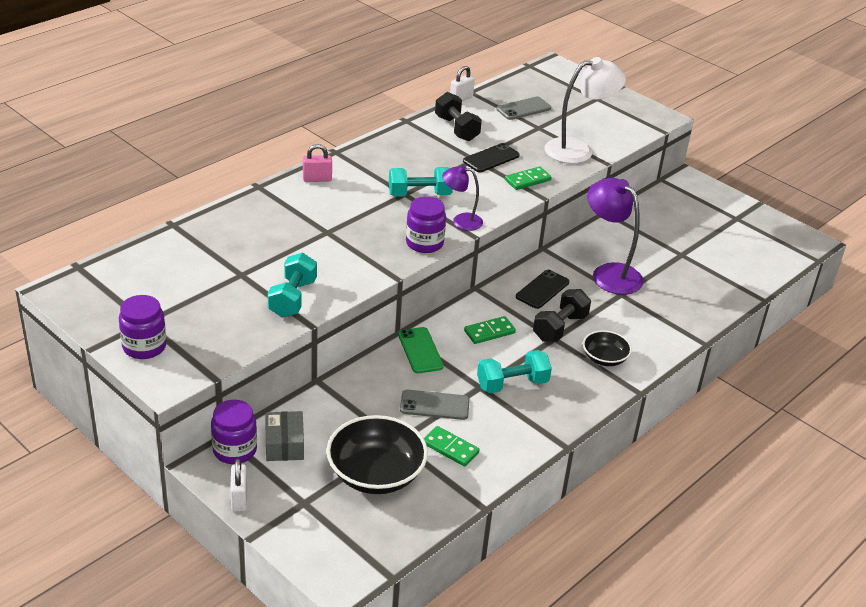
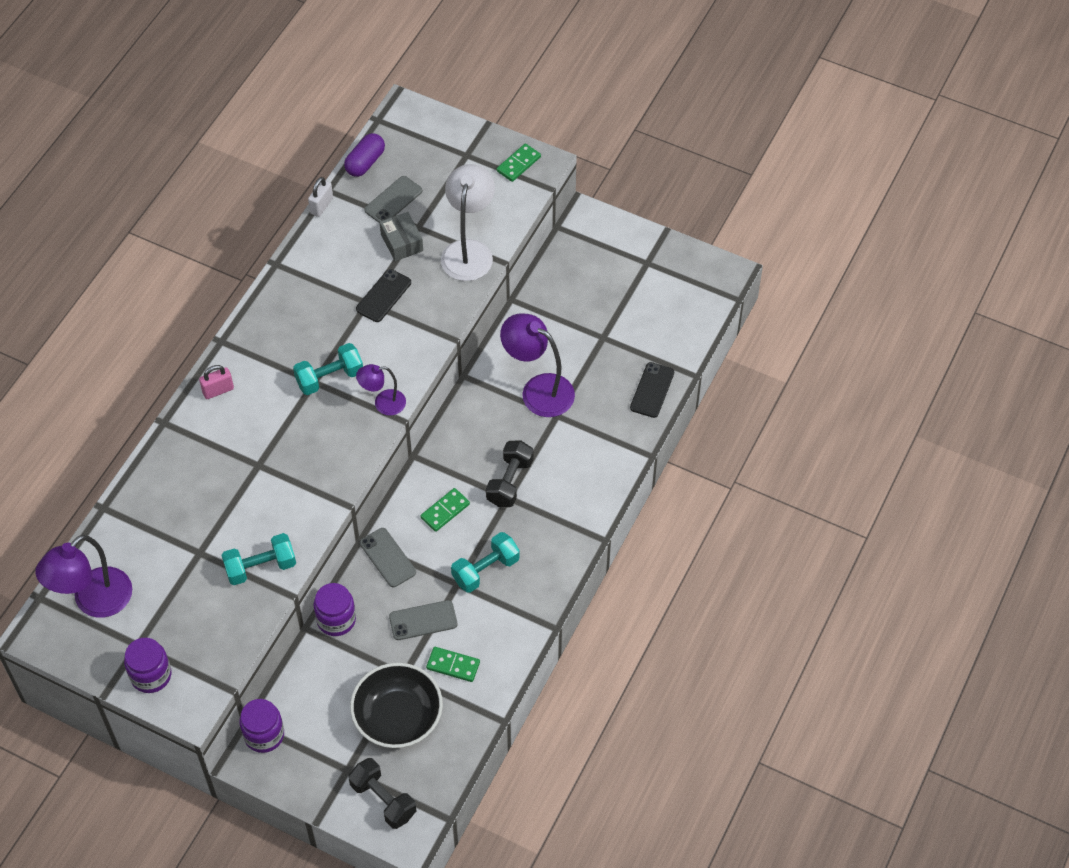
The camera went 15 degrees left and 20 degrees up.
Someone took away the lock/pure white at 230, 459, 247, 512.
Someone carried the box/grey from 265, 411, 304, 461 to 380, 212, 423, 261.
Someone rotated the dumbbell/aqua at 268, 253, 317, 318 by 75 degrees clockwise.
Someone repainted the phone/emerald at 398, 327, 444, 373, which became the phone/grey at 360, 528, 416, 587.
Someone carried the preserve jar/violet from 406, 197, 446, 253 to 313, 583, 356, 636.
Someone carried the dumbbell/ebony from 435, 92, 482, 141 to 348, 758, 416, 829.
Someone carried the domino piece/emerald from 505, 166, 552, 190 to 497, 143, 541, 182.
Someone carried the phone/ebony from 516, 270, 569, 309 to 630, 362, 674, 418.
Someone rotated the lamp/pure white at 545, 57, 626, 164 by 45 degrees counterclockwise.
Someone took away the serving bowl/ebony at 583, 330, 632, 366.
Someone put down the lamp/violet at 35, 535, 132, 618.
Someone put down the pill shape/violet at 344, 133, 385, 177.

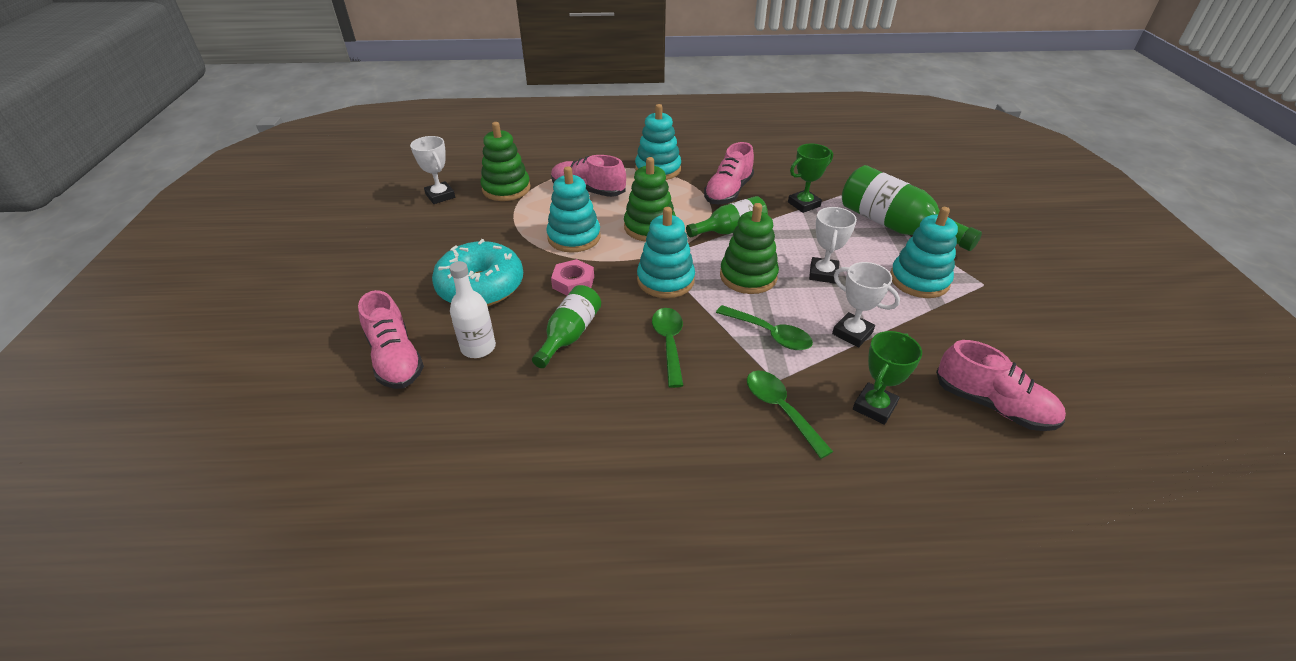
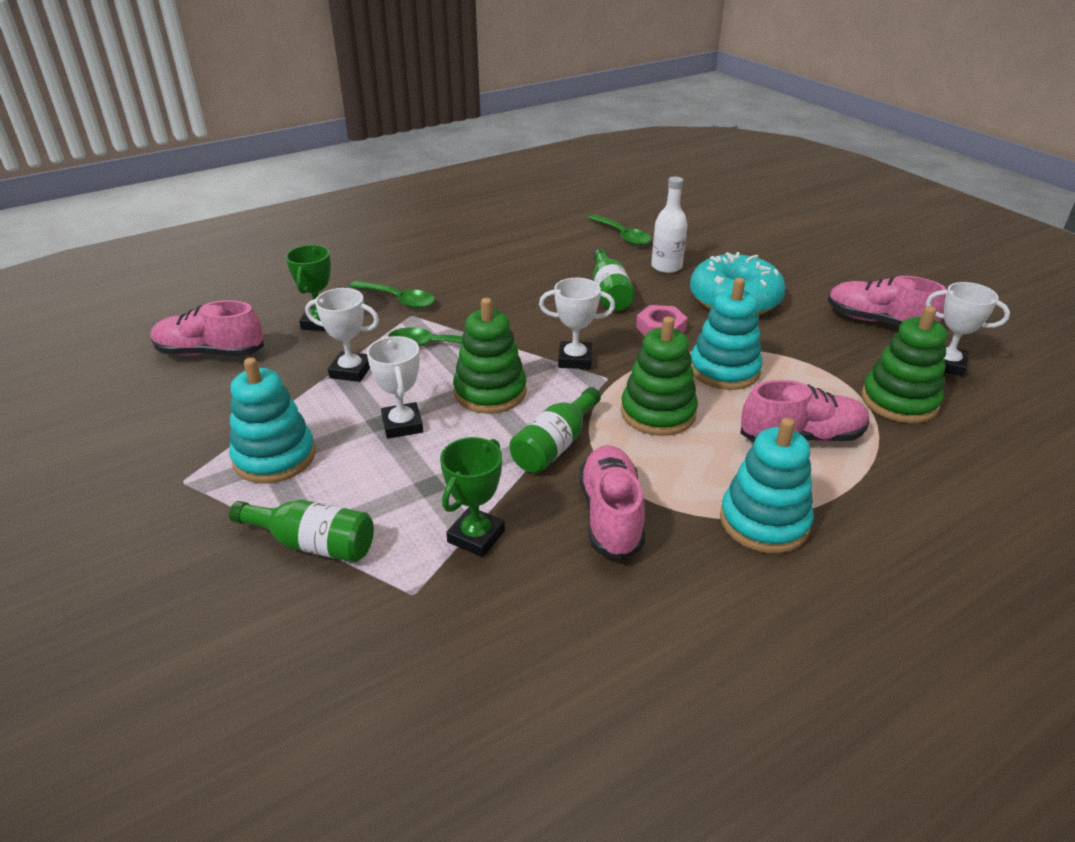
The camera went 150 degrees right and 5 degrees down.
Someone carried the shoe/rosy from 358, 290, 424, 389 to 828, 276, 947, 326.
Someone swapped the stacking rings/aqua at 637, 207, 695, 298 for the trophy/pure white at 539, 278, 615, 369.
Someone carried the teaspoon/emerald from 652, 308, 684, 388 to 588, 214, 651, 246.
Someone scaled the bottle/emerald at 842, 165, 982, 251 by 0.62.

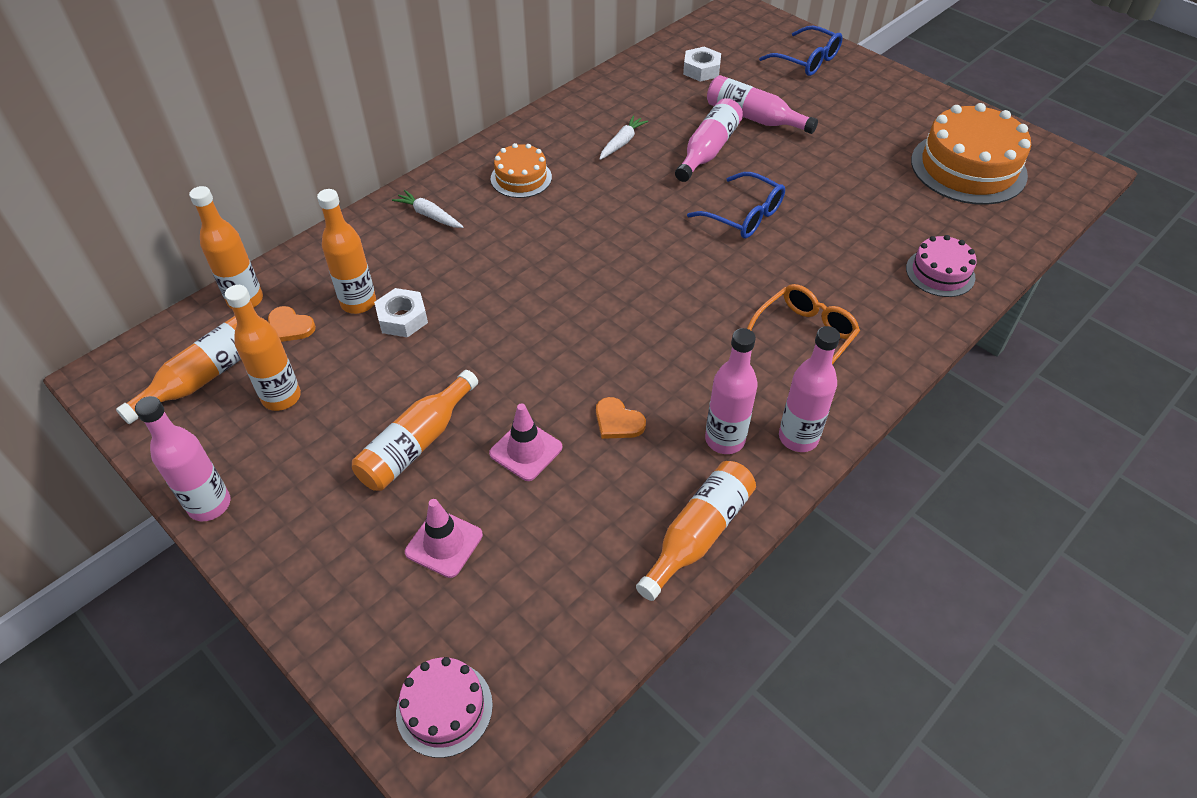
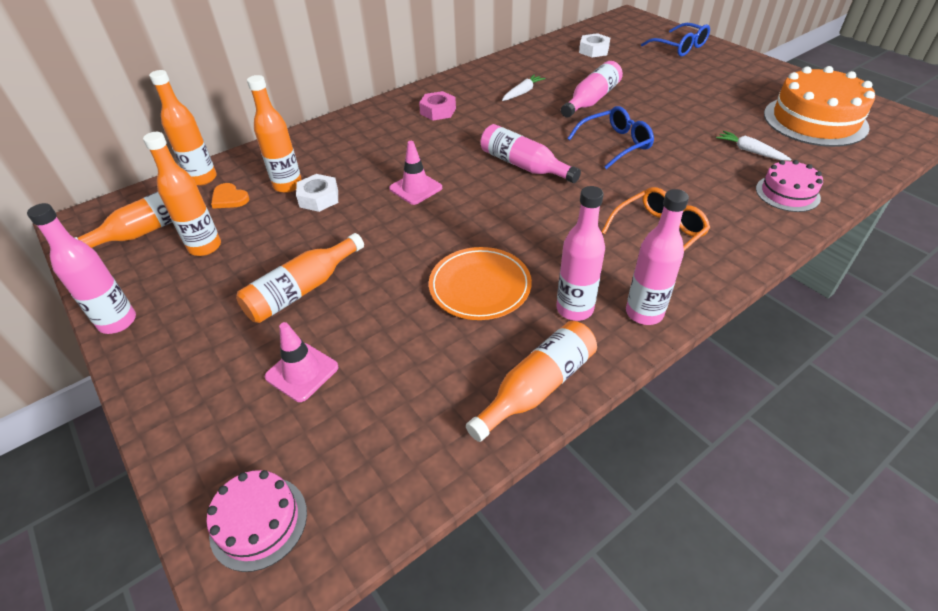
The camera went 10 degrees right and 5 degrees down.
Someone carried the toy carrot/pure white from 392, 190, 463, 228 to 716, 131, 792, 161.
Someone carried the road cone/rosy from 489, 403, 562, 481 to 389, 141, 442, 205.
Someone swapped the gateau/orange-coloured at 491, 143, 552, 198 for the nut/rosy at 419, 91, 456, 121.
Someone swapped the love heart/orange-coloured at 596, 397, 646, 439 for the flat dish/orange-coloured at 429, 247, 532, 320.
Someone rotated the glasses/cobalt at 687, 172, 785, 238 by 75 degrees counterclockwise.
Someone carried the bottle/rosy from 707, 75, 818, 134 to 481, 124, 581, 183.

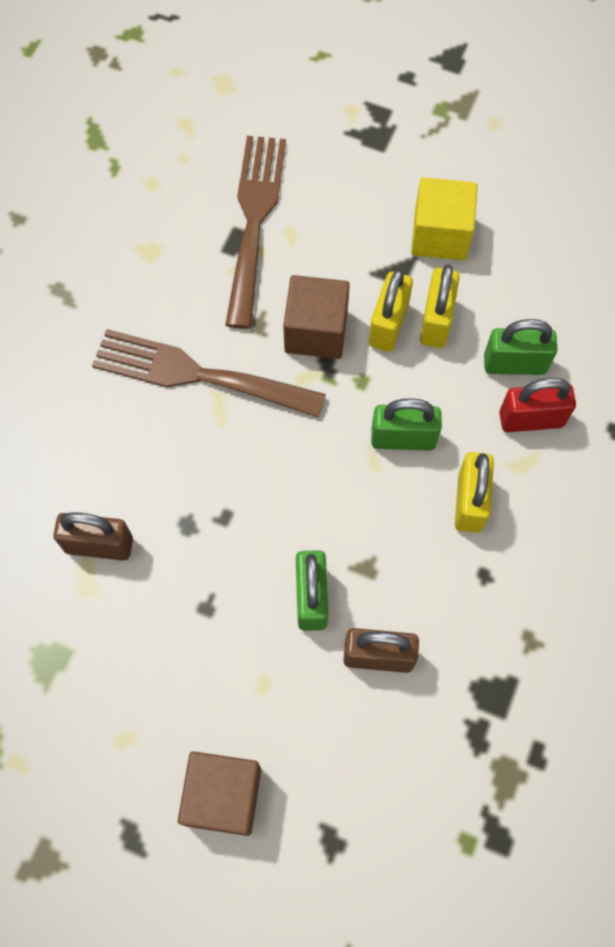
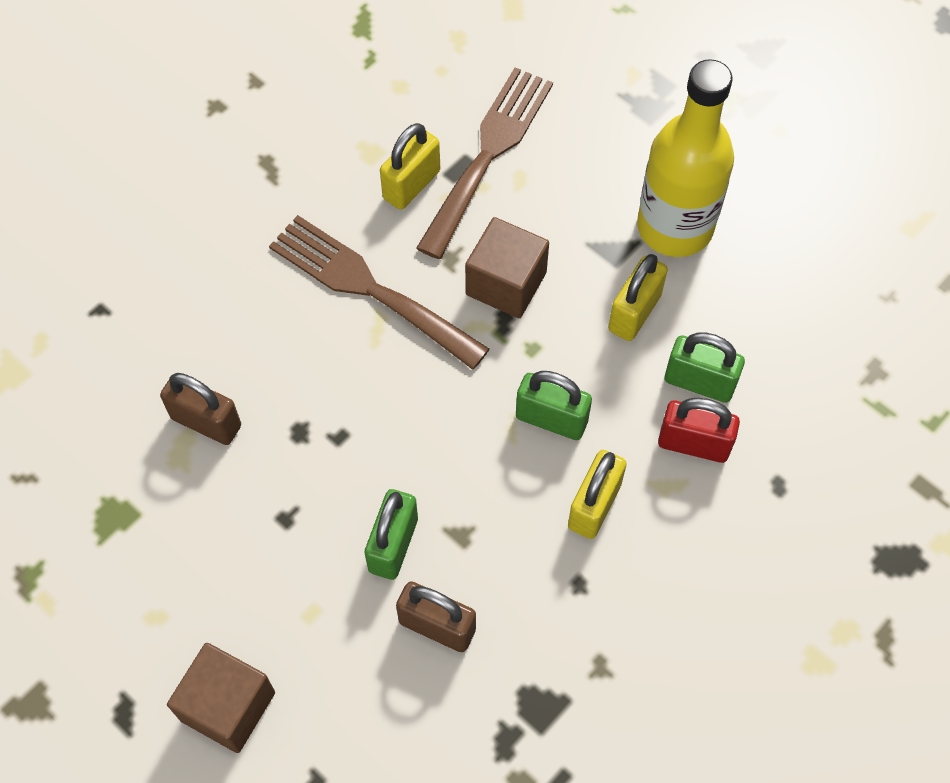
The camera went 20 degrees right and 5 degrees down.
Someone carried the lock/golden from 369, 269, 413, 352 to 380, 123, 440, 210.
Someone swapped the block/golden at 411, 177, 478, 261 for the bottle/golden at 637, 59, 734, 257.

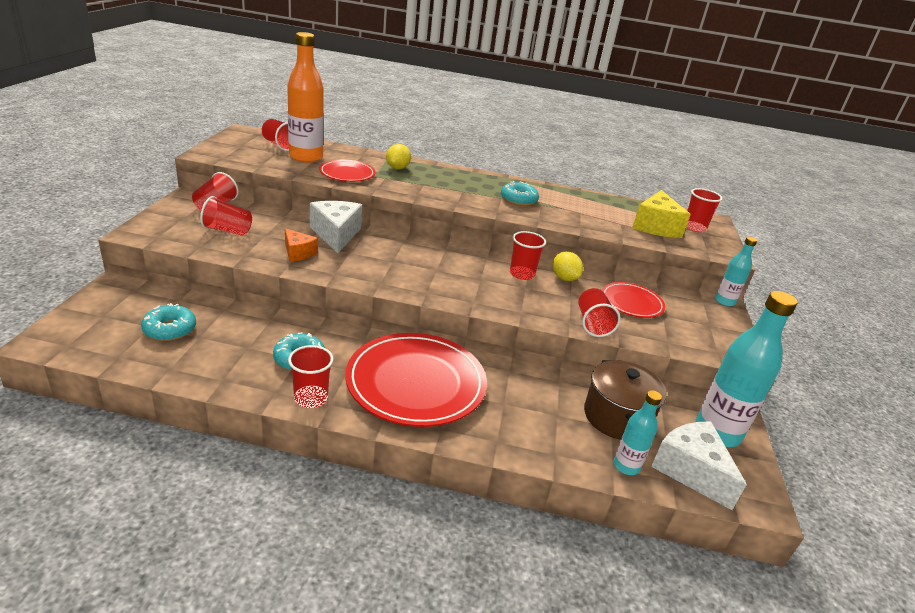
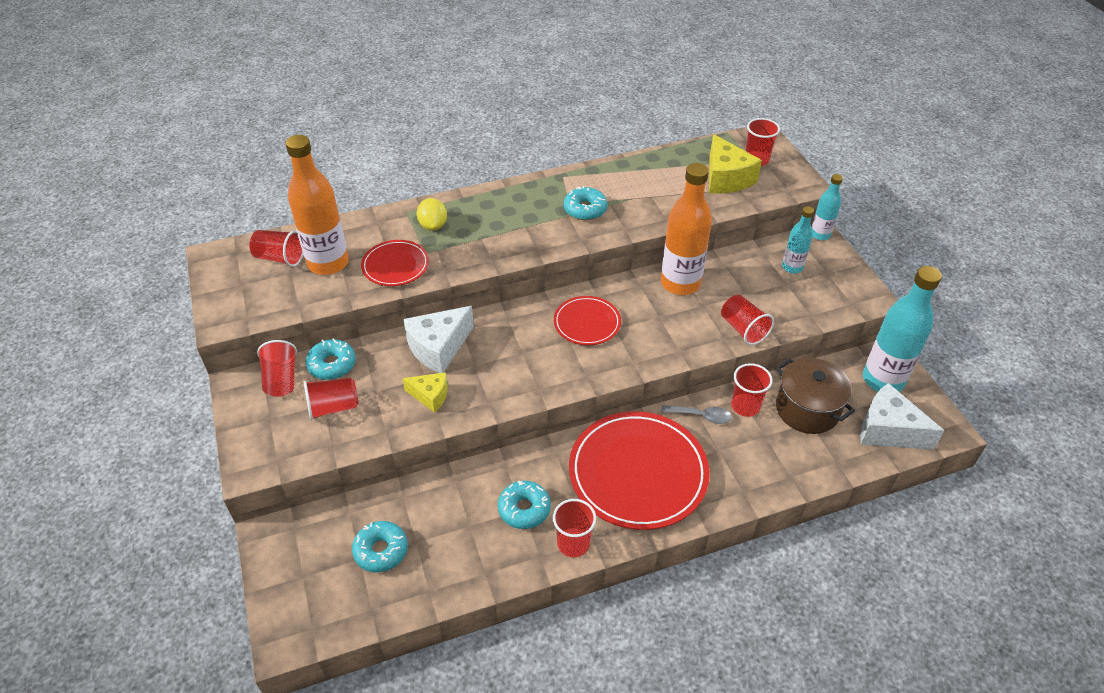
The camera went 25 degrees left and 15 degrees up.
Someone repainted the cheese wedge/orange-coloured at 285, 228, 318, 262, which became the cheese wedge/golden at 402, 372, 448, 413.
Someone rotated the cheese wedge/pure white at 310, 201, 362, 253 by 90 degrees counterclockwise.
Someone carried the tumbler/scarlet from 510, 231, 546, 280 to 731, 363, 773, 417.
Someone swapped the lemon/golden at 552, 251, 583, 281 for the bottle/orange-coloured at 661, 163, 712, 295.
Someone carried the flat dish/scarlet from 602, 282, 665, 318 to 554, 296, 621, 345.
Someone carried the bottle/aqua from 613, 390, 662, 475 to 782, 206, 814, 273.
Someone put down the doughnut/aqua at 306, 338, 356, 380.
Someone put down the teaspoon/grey at 661, 405, 732, 424.

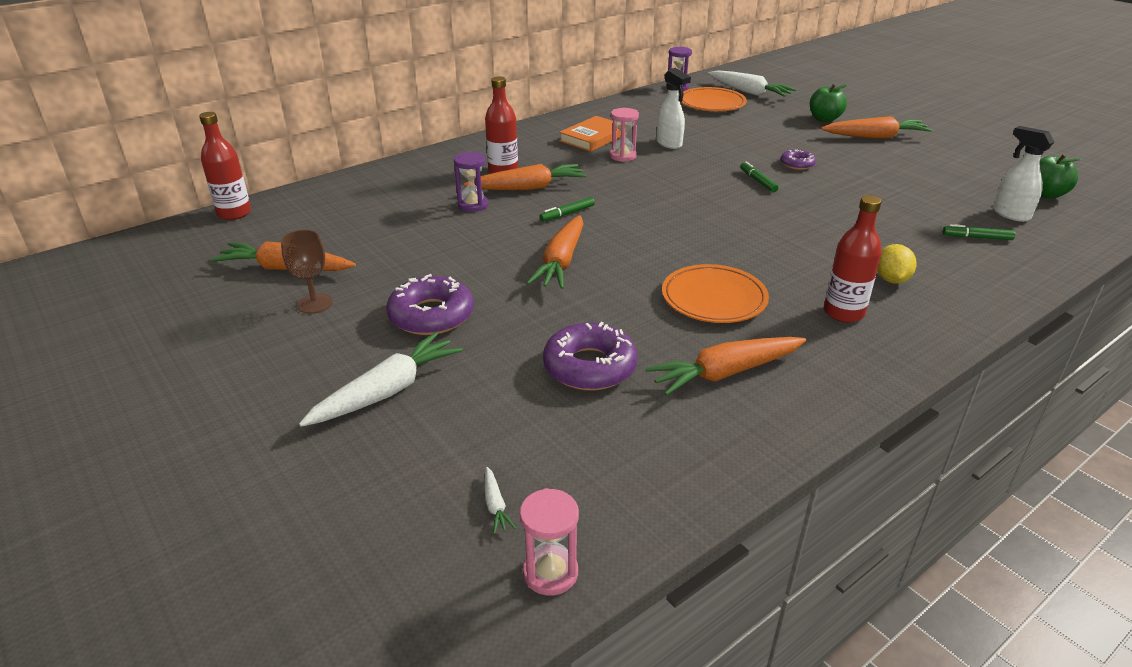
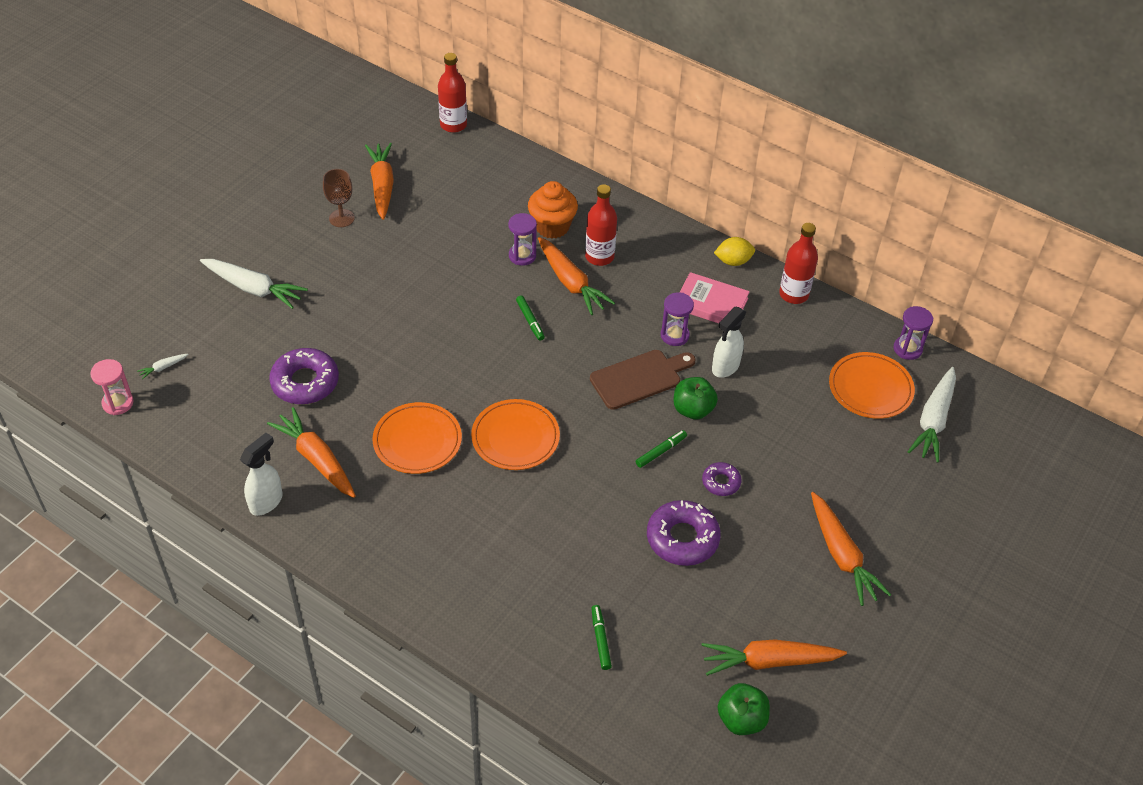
The camera went 70 degrees right and 15 degrees up.
Someone carried the doughnut/violet from 386, 274, 474, 335 to 647, 500, 721, 566.
Someone carried the toy carrot/orange-coloured from 527, 215, 584, 289 to 701, 639, 847, 676.
Someone rotated the marker pen/emerald at 540, 197, 595, 222 by 150 degrees counterclockwise.
Someone repainted the book/orange-coloured at 559, 116, 627, 152, which became the book/rosy at 680, 272, 750, 323.
Someone repainted the hourglass/rosy at 610, 108, 639, 162, which became the hourglass/violet at 661, 292, 694, 346.
Someone carried the apple/emerald from 810, 84, 848, 122 to 674, 377, 718, 420.
Someone carried the bottle/scarlet from 824, 195, 882, 323 to 779, 223, 818, 304.
Someone carried the lemon/golden from 877, 244, 917, 284 to 714, 237, 755, 266.
Someone carried the spray bottle/pure white from 993, 126, 1054, 222 to 240, 433, 283, 516.
Someone put down the flat dish/orange-coloured at 471, 399, 560, 470.
Someone put down the muffin/orange-coloured at 528, 181, 578, 239.
Someone put down the bread board/dark brown at 590, 350, 696, 410.

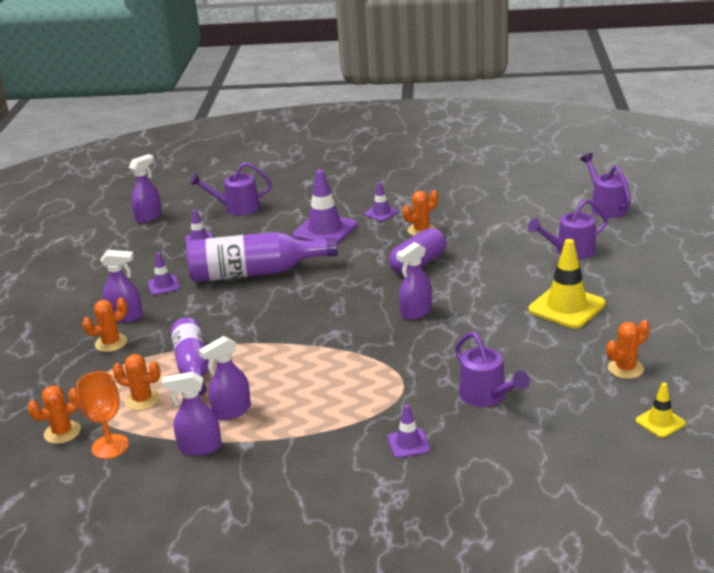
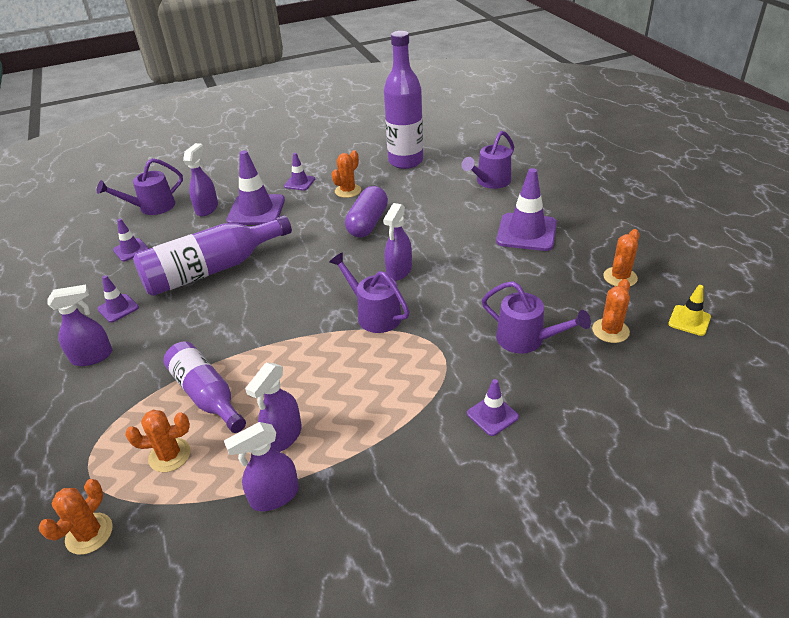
The camera went 25 degrees left and 10 degrees up.
Someone took away the wine glass/orange-coloured at 76, 371, 129, 459.
Someone carried the saguaro cactus/orange-coloured from 82, 298, 128, 352 to 592, 279, 630, 343.
Someone carried the spray bottle/violet from 129, 154, 162, 223 to 183, 143, 218, 217.
Someone repainted the road cone/golden at 528, 239, 605, 328, which became the road cone/violet at 496, 168, 557, 251.
Someone carried the watering can/violet from 580, 153, 631, 218 to 329, 252, 410, 333.
Someone put down the bottle/violet at 384, 31, 423, 169.

